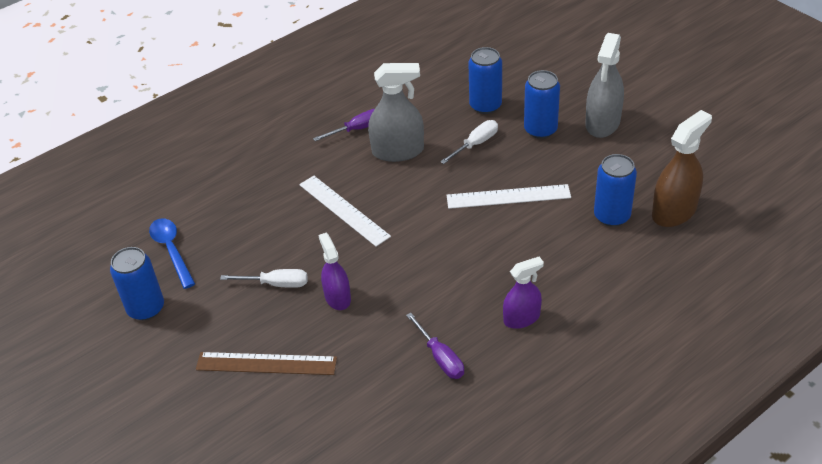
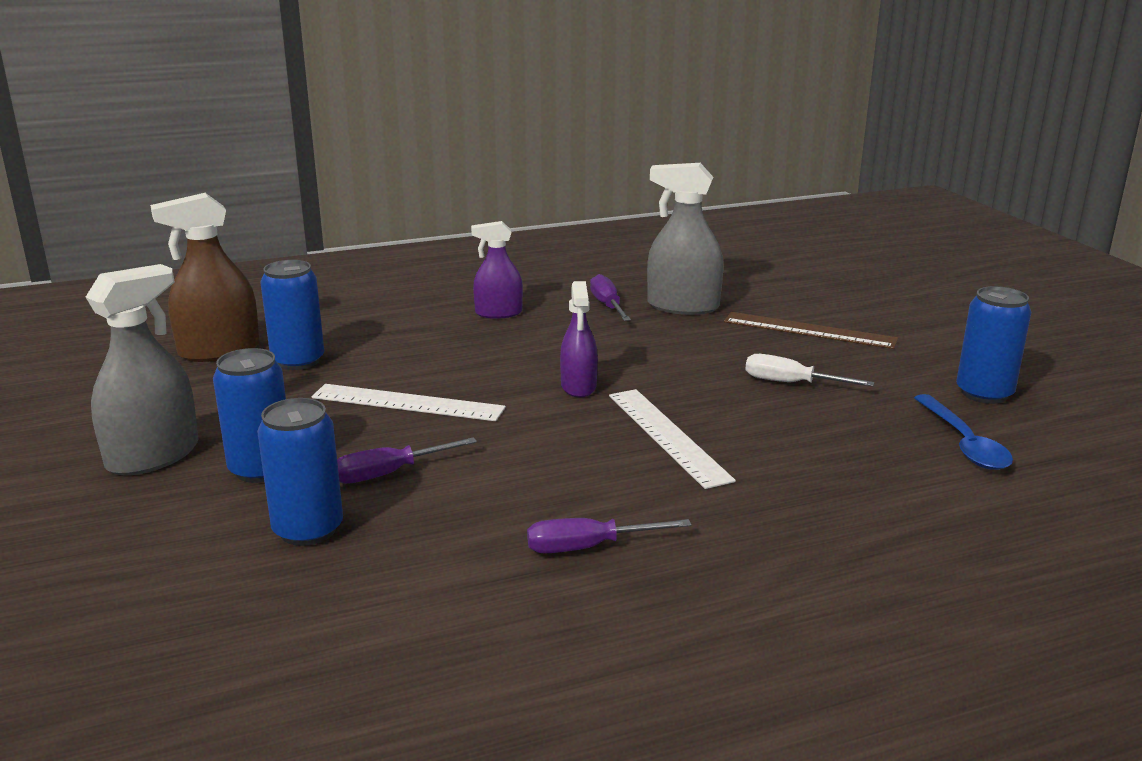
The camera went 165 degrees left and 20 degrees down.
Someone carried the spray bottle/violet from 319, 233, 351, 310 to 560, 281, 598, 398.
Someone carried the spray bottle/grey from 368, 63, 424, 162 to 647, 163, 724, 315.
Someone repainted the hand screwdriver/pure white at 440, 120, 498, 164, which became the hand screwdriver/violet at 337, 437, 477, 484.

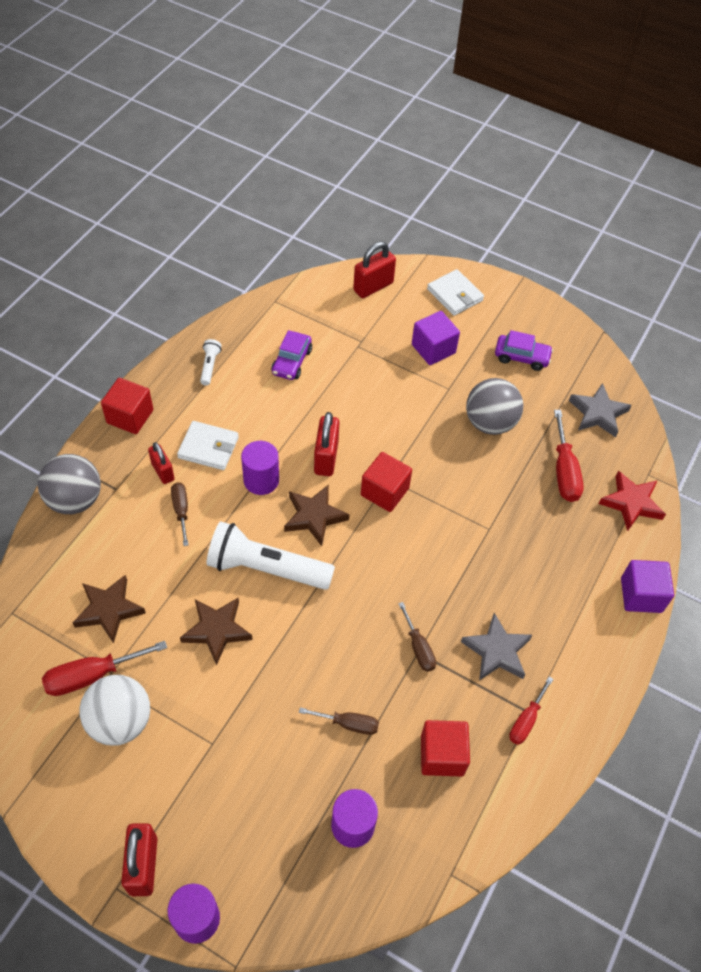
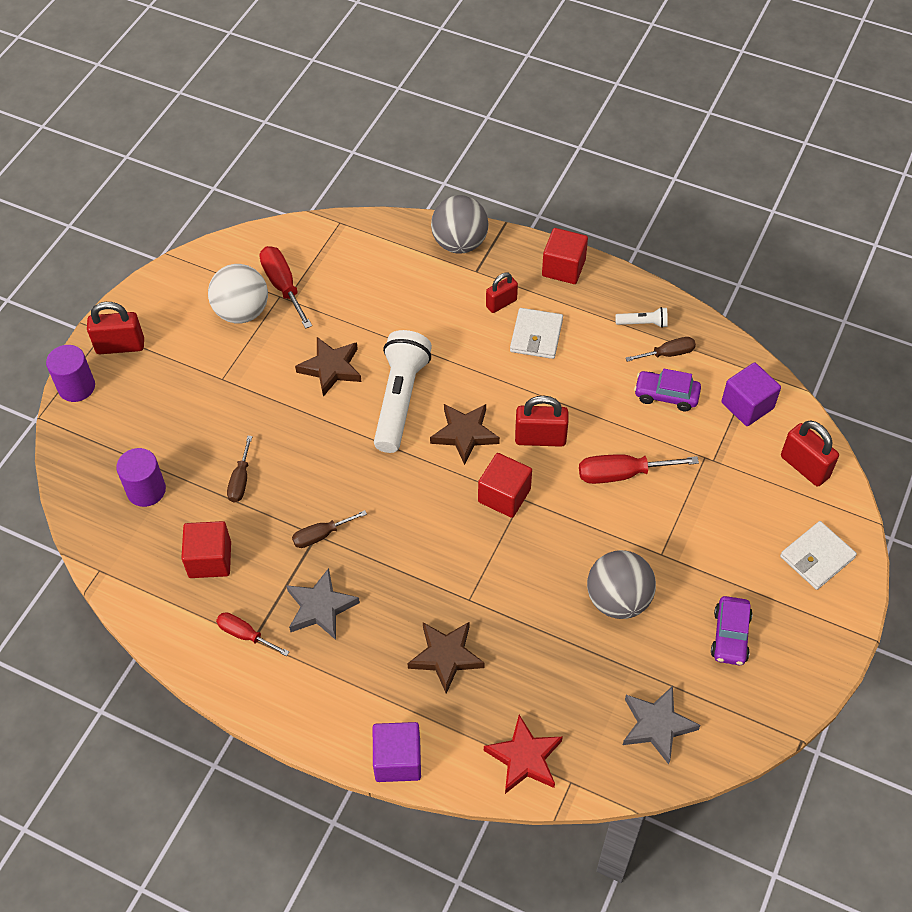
The camera went 90 degrees right and 0 degrees up.
Someone carried the star shape/dark brown from 72, 575, 146, 644 to 407, 622, 485, 694.
Someone carried the hand screwdriver/dark brown from 171, 482, 189, 546 to 625, 337, 696, 362.
Someone took away the cylinder/violet at 241, 441, 279, 495.
Someone carried the block/violet from 412, 311, 460, 365 to 721, 363, 781, 426.
Someone carried the hand screwdriver/scarlet from 554, 410, 584, 502 to 579, 454, 699, 484.

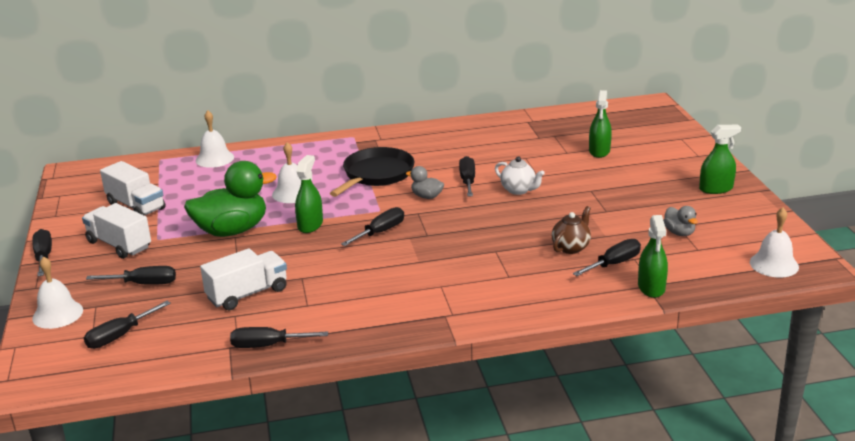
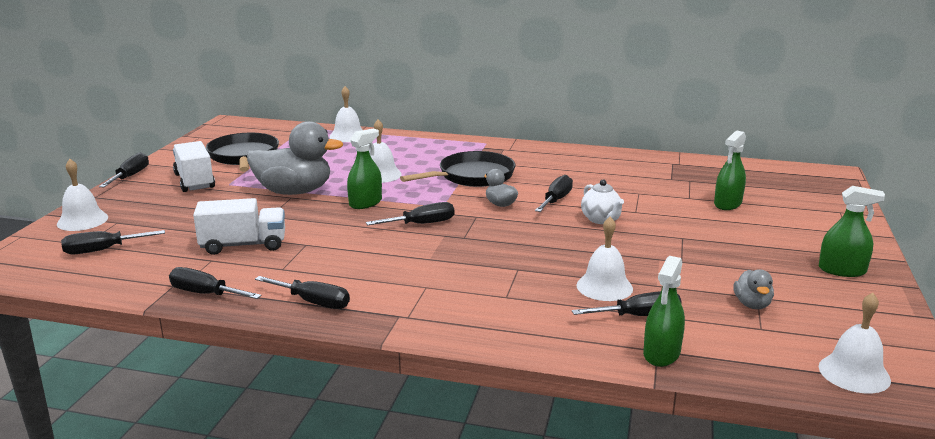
The camera went 25 degrees right and 5 degrees down.
Someone carried the hand screwdriver/ebony from 86, 266, 176, 285 to 255, 276, 350, 309.
Someone swapped the toy truck/pure white at 100, 161, 165, 216 for the frying pan/ebony at 206, 133, 279, 172.
Someone repainted the toy duck/emerald at 184, 161, 277, 237, which became the toy duck/grey at 247, 121, 344, 195.
Someone swapped the teapot/dark brown at 552, 206, 591, 254 for the hand bell/pure white at 577, 217, 633, 301.

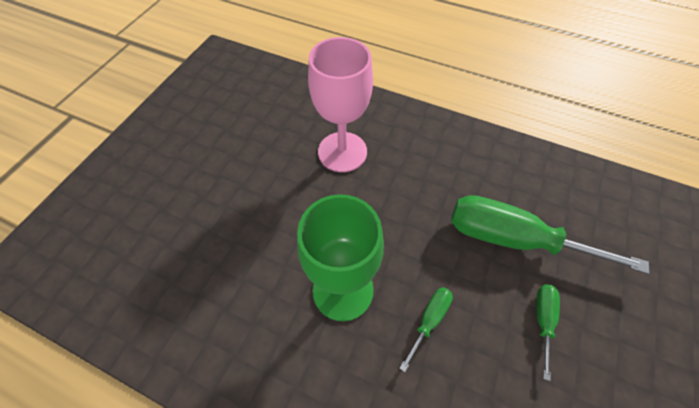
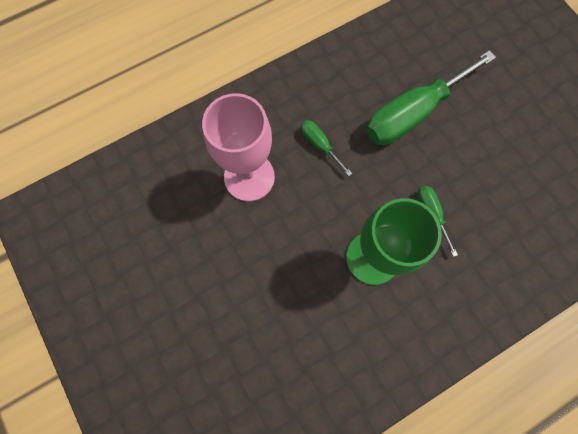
The camera went 55 degrees left and 15 degrees up.
Someone carried the hand screwdriver/emerald from 536, 284, 560, 381 to 301, 120, 352, 176.

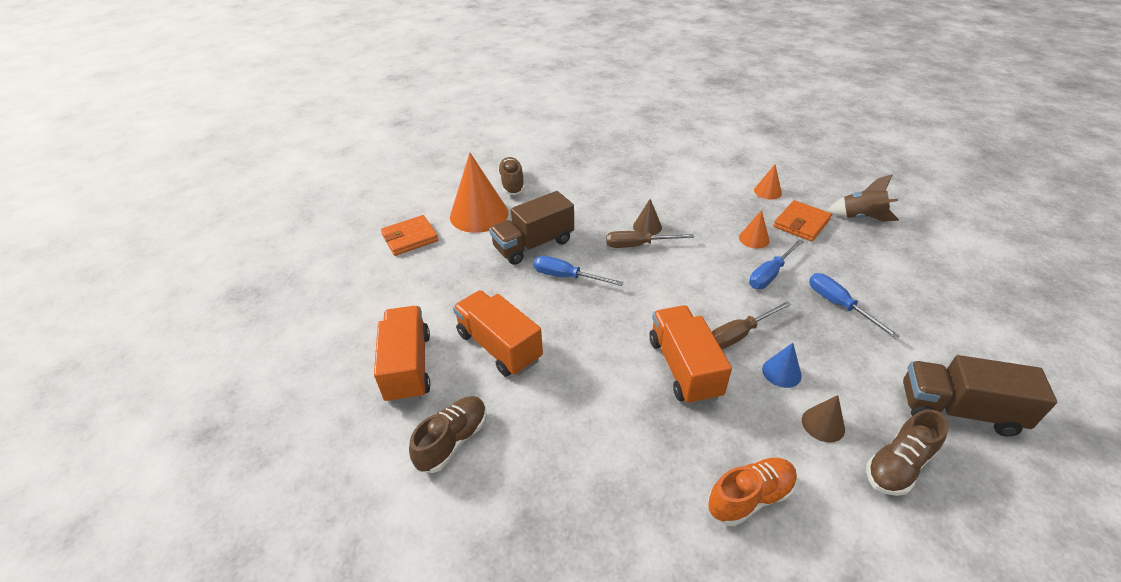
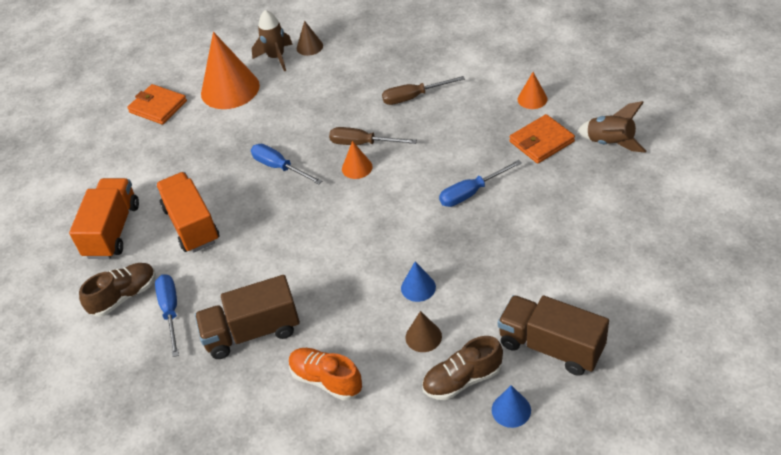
The camera went 20 degrees right and 5 degrees up.
Someone rotated the wallet/orange-coloured at 381, 215, 439, 256 by 45 degrees clockwise.
Someone carried the toy truck/dark brown from 489, 191, 574, 265 to 195, 275, 300, 359.
Someone swapped the shoe/dark brown at 498, 157, 525, 195 for the toy rocket/dark brown at 252, 10, 293, 72.
Someone carried the cone shape/dark brown from 633, 199, 662, 236 to 297, 21, 323, 56.
Someone took away the toy truck/orange-coloured at 649, 305, 732, 405.
Someone rotated the shoe/orange-coloured at 707, 458, 797, 527 by 135 degrees counterclockwise.
Someone carried the hand screwdriver/dark brown from 712, 301, 792, 349 to 382, 76, 465, 105.
Someone carried the cone shape/orange-coloured from 739, 210, 770, 249 to 342, 141, 372, 179.
Someone carried the hand screwdriver/cobalt from 809, 273, 900, 339 to 155, 274, 179, 357.
Someone put down the cone shape/cobalt at 492, 385, 531, 428.

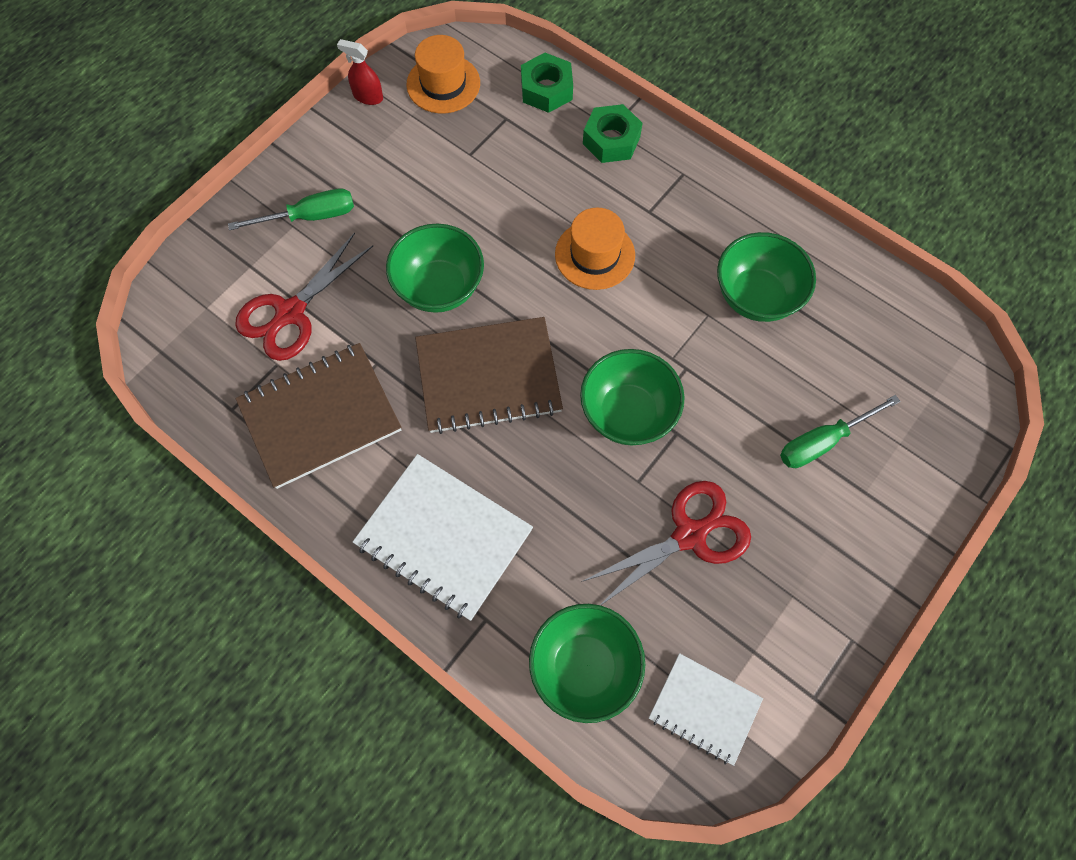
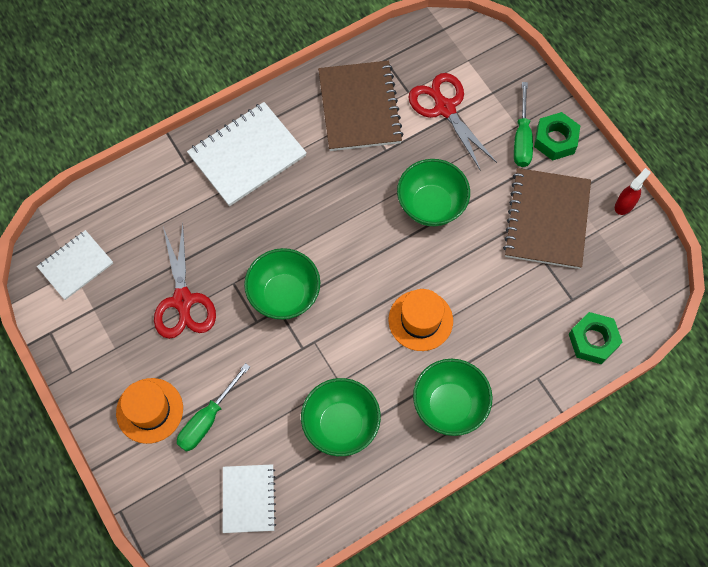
The camera went 110 degrees right and 0 degrees up.
Someone carried the tall hat/orange-coloured from 406, 35, 480, 113 to 116, 378, 183, 444.
Someone carried the notebook/dark brown from 415, 317, 563, 434 to 503, 168, 591, 269.
Someone carried the serving bowl/emerald from 529, 604, 645, 723 to 413, 359, 493, 436.
Someone carried the nut/emerald from 583, 104, 643, 163 to 534, 112, 580, 161.
Someone rotated the hand screwdriver/emerald at 780, 395, 901, 468 by 135 degrees counterclockwise.
Someone put down the notebook/pure white at 223, 464, 276, 533.

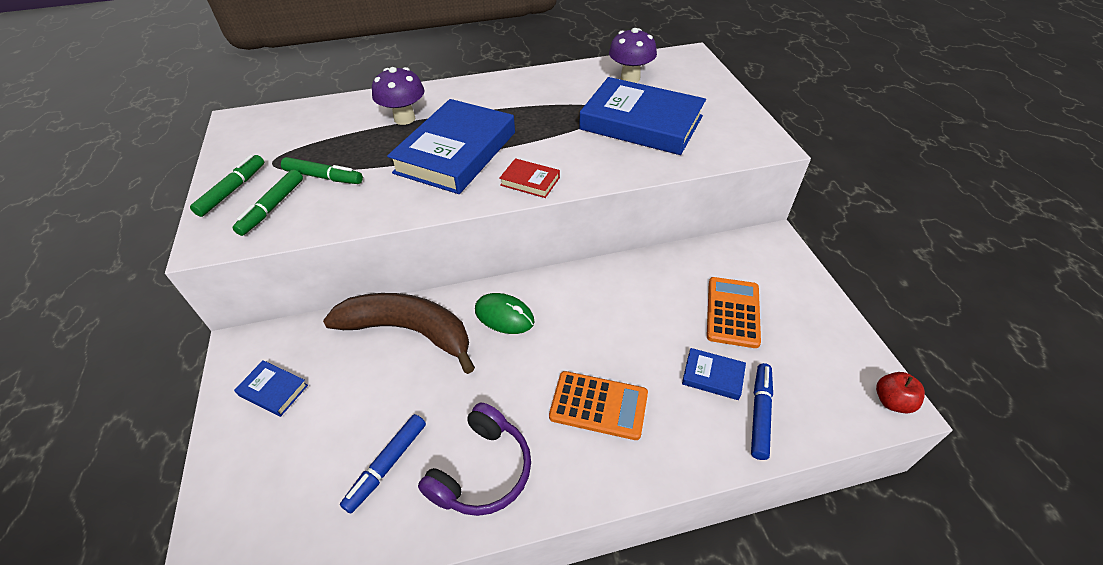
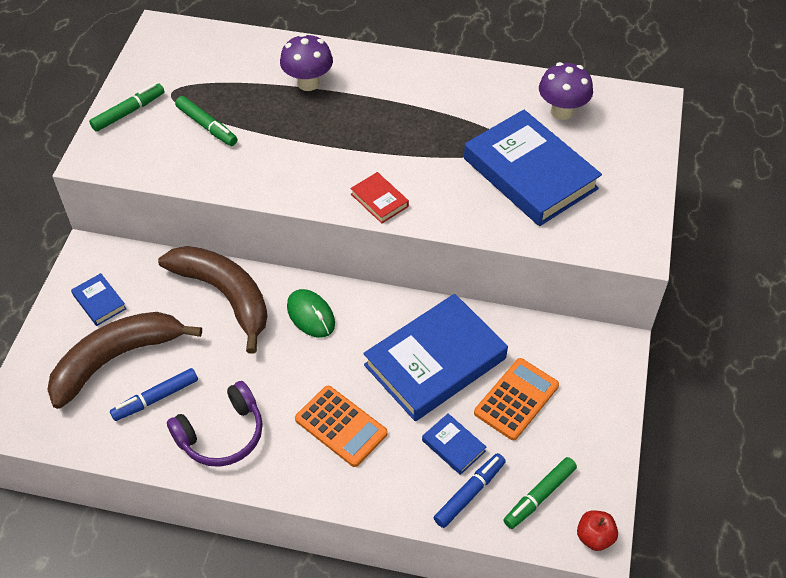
The camera went 25 degrees right and 5 degrees up.
Someone carried the marker pen/emerald from 233, 169, 303, 236 to 503, 457, 577, 529.
Someone carried the book/cobalt from 387, 99, 515, 194 to 363, 294, 508, 421.
Someone put down the banana fruit/dark brown at 47, 312, 202, 409.

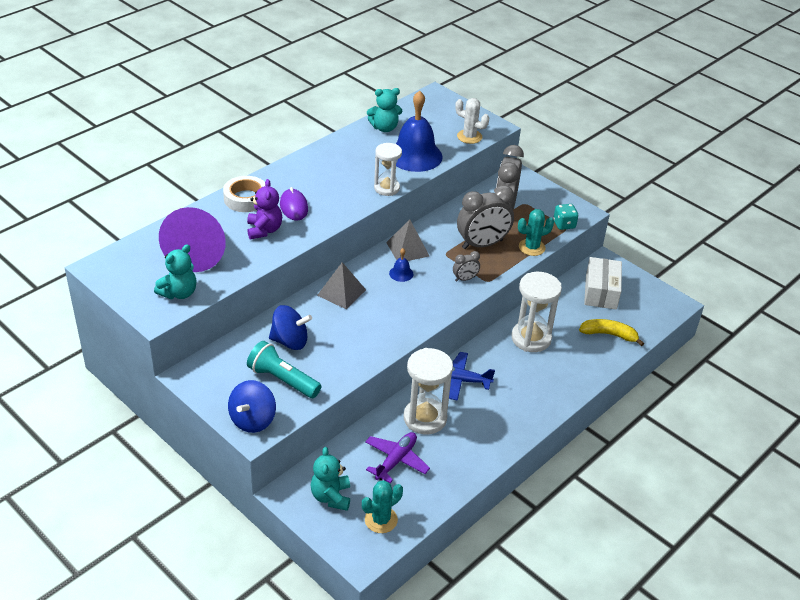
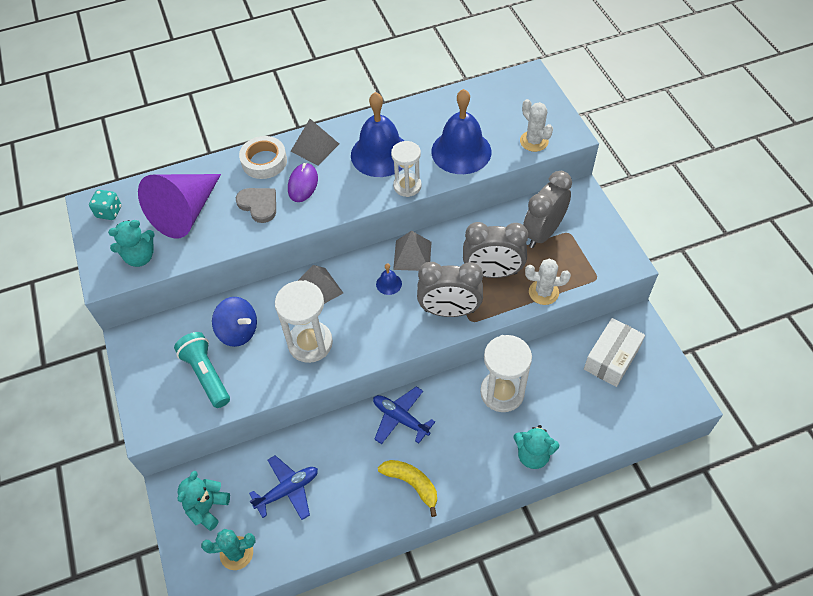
The camera went 30 degrees right and 15 degrees up.
Someone took away the spinning top/cobalt at 228, 380, 276, 433.
Someone swapped the teddy/violet at 247, 179, 282, 239 for the love heart/grey at 236, 188, 276, 223.
Someone repainted the plane/violet at 365, 432, 430, 483, which became the plane/cobalt at 249, 455, 318, 520.
Someone carried the teddy/aqua from 367, 88, 402, 132 to 513, 425, 559, 469.
Someone carried the hourglass/pure white from 404, 348, 453, 435 to 275, 280, 333, 363.
Someone scaled the alarm clock/grey at 453, 251, 480, 282 by 2.13.
Someone repainted the saguaro cactus/aqua at 518, 209, 554, 256, which became the saguaro cactus/pure white at 525, 258, 571, 305.
Someone carried the die/aqua from 553, 204, 578, 230 to 89, 190, 122, 220.
Someone carried the banana fruit/golden from 579, 319, 644, 346 to 378, 460, 437, 517.
Someone put down the pyramid/grey at 291, 119, 339, 166.
Someone put down the hand bell/cobalt at 351, 92, 404, 177.

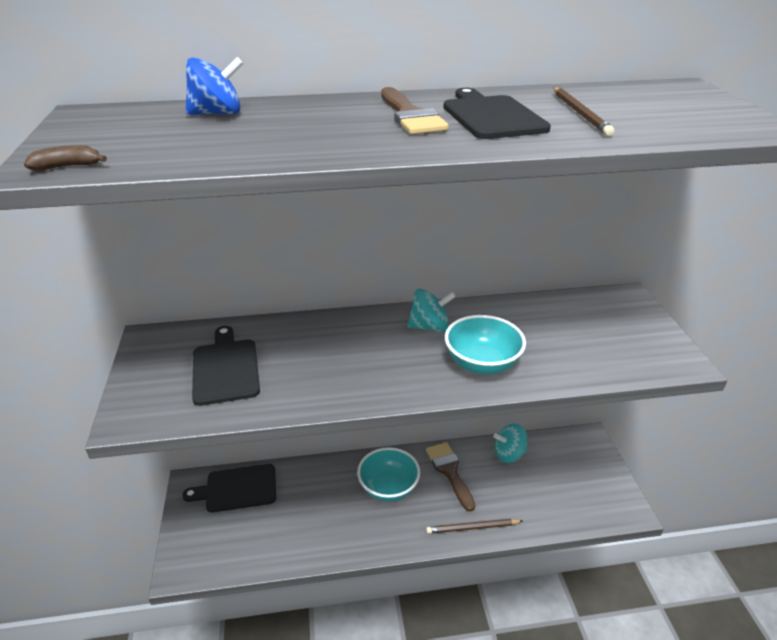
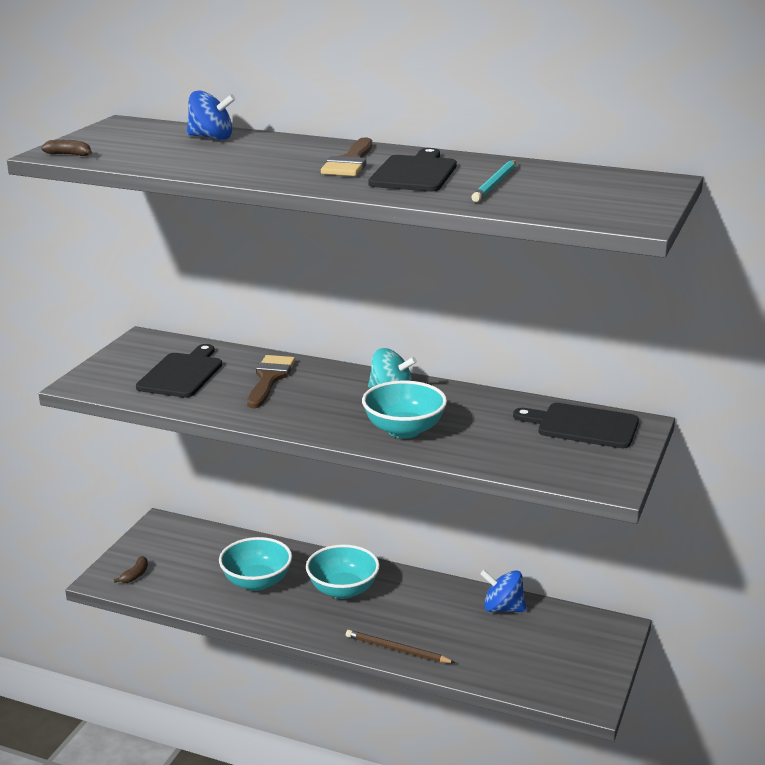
The camera went 30 degrees right and 10 degrees down.
Someone carried the bread board/ebony from 182, 464, 276, 512 to 513, 403, 639, 448.
Someone carried the paint brush/dark brown from 426, 442, 475, 512 to 247, 355, 295, 408.
Someone repainted the spinning top/aqua at 494, 424, 528, 463, which became the spinning top/cobalt at 480, 570, 526, 612.
Someone repainted the lead pencil/dark brown at 554, 87, 614, 136, which became the lead pencil/aqua at 471, 160, 516, 202.
Someone put down the banana fruit/dark brown at 114, 556, 148, 583.
Someone put down the serving bowl/aqua at 219, 537, 292, 591.

